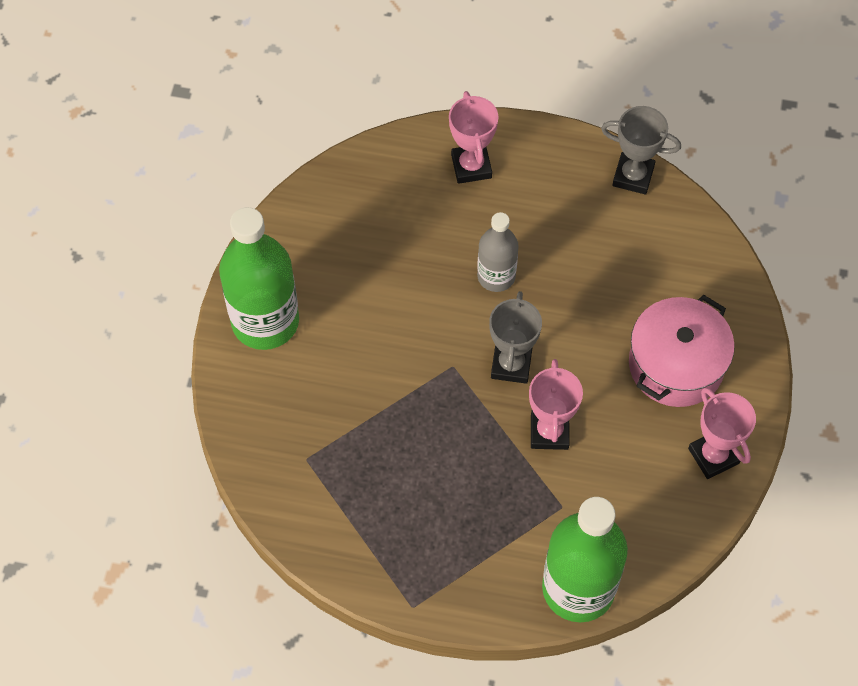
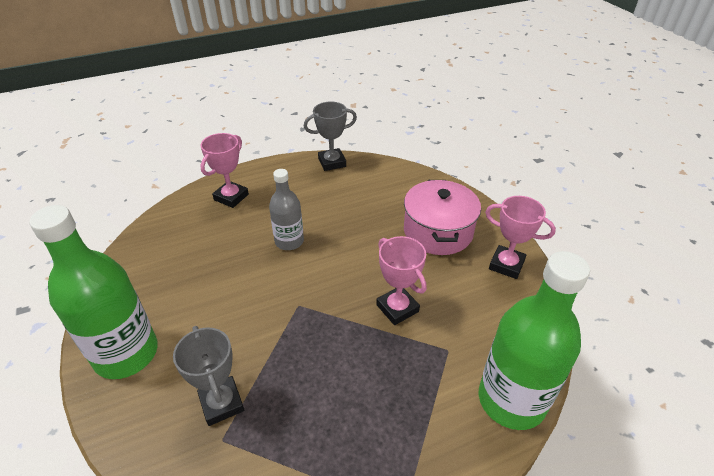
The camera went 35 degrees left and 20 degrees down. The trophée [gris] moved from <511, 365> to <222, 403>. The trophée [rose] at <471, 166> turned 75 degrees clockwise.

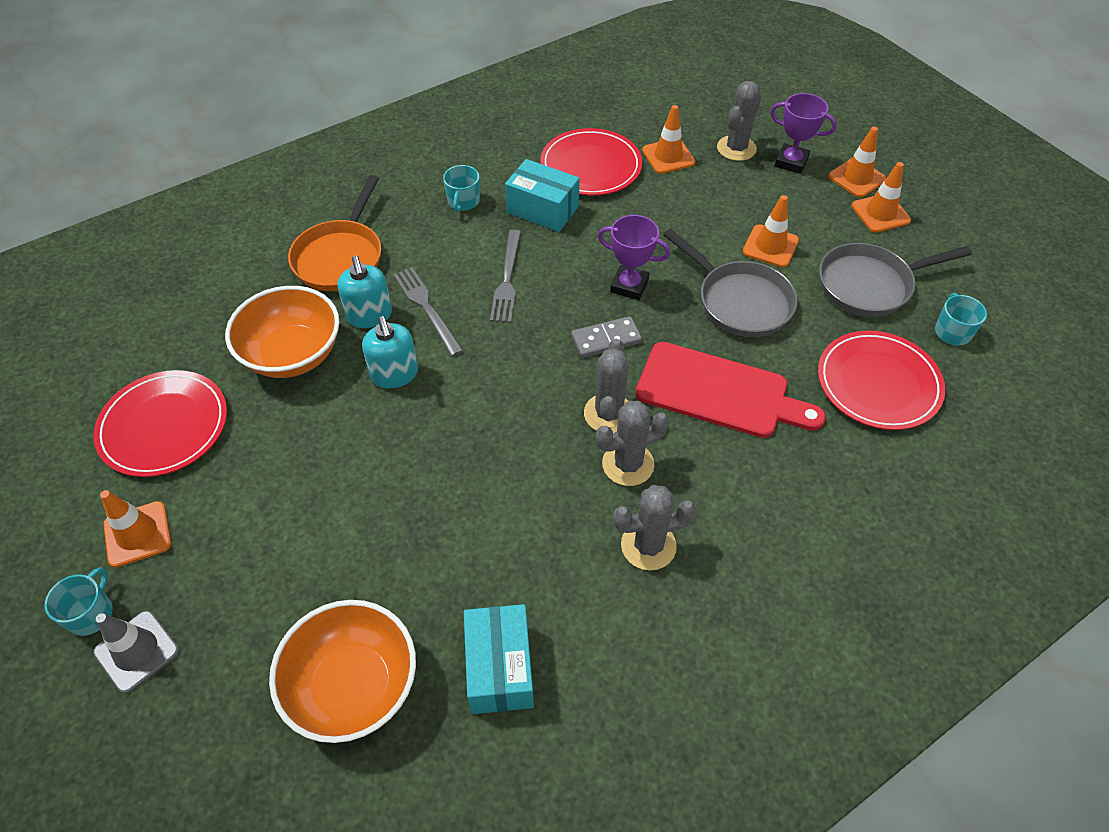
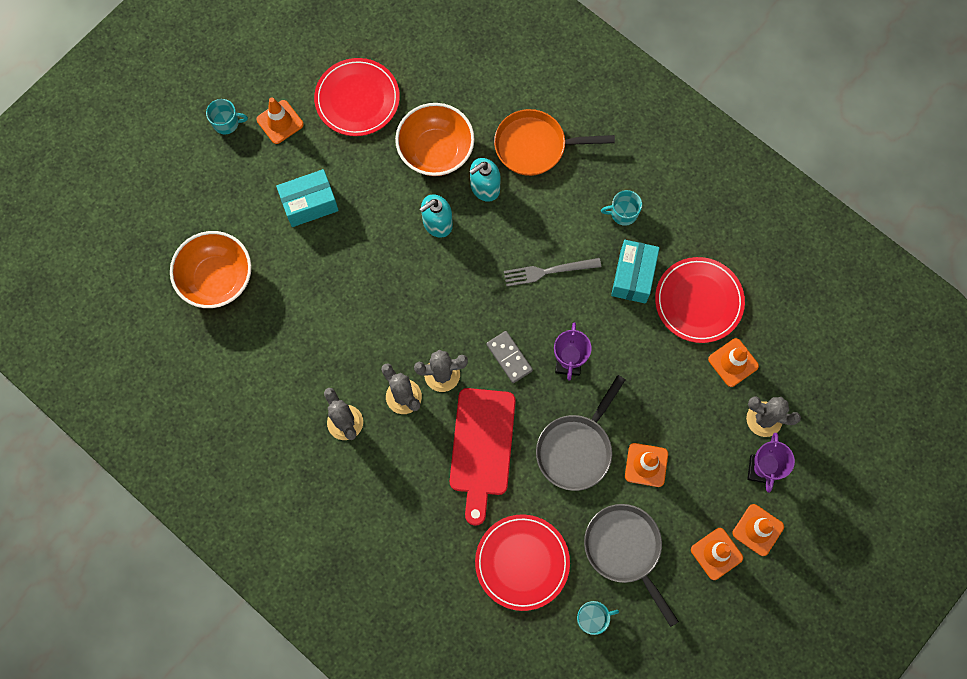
The camera went 75 degrees right and 20 degrees up. The boîte [turquoise] moved from <499, 668> to <309, 204>. The cône de chantier [gris] at <137, 651> disappeared. The fourchette [gris] at <427, 308> disappeared.

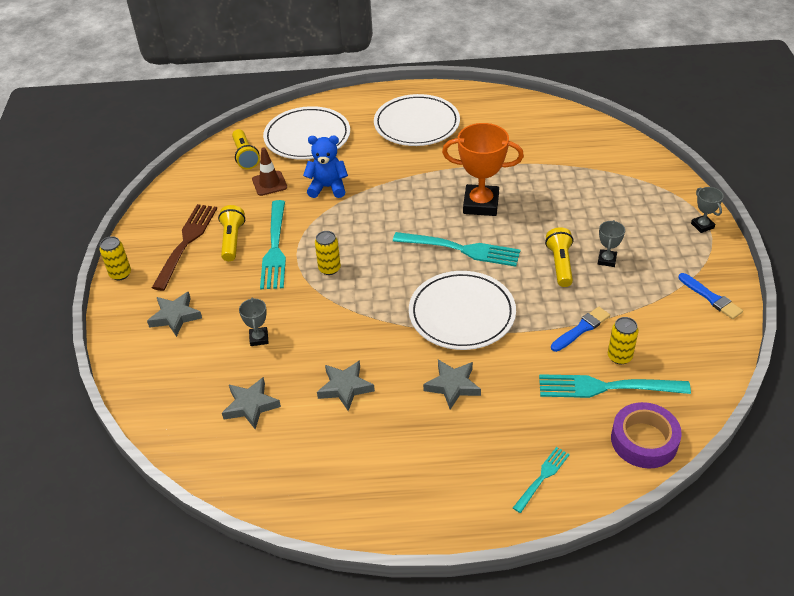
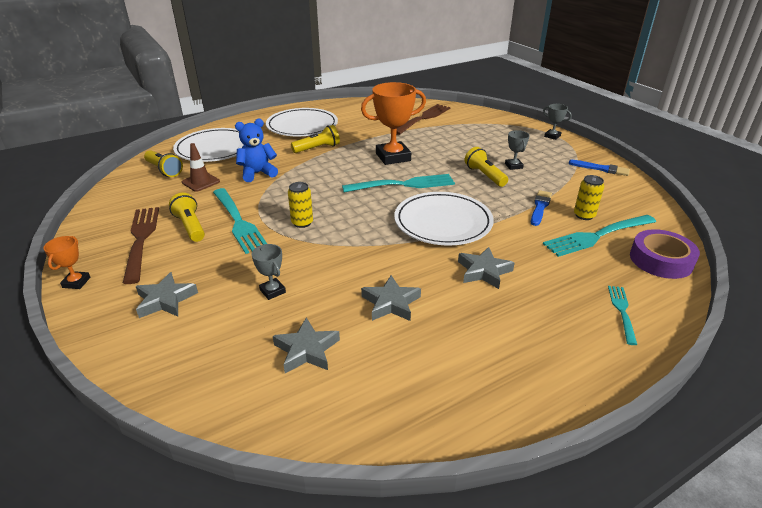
The camera went 30 degrees left and 10 degrees down. The canette [jaune] at <120, 274> was replaced by the trophée [orange] at <76, 282>. The lampe de poche [jaune] at <317, 148> appeared. The fourchette [marron] at <423, 118> appeared.

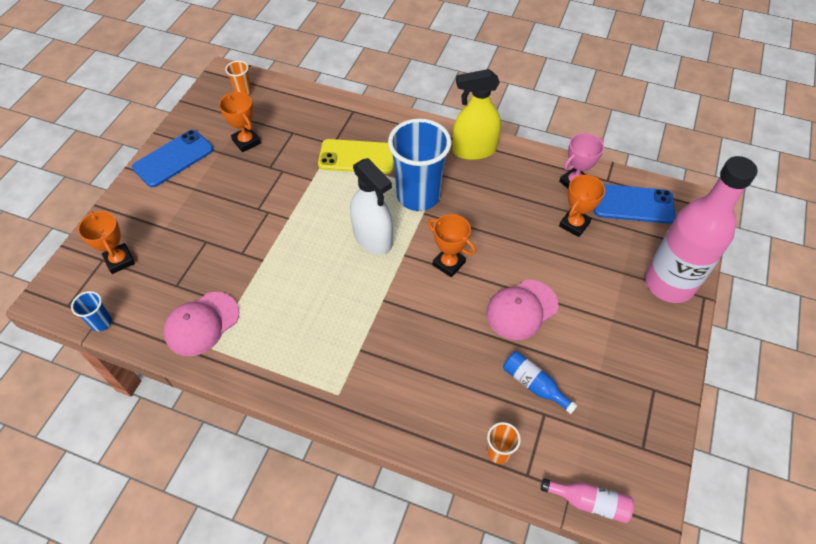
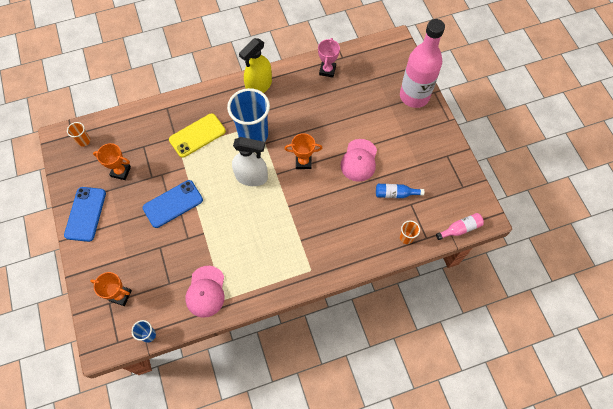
The camera went 40 degrees left and 10 degrees up. The téléphone [bleu] moved from <633, 204> to <173, 204>. The trophée [orange] at <574, 224> disappeared.

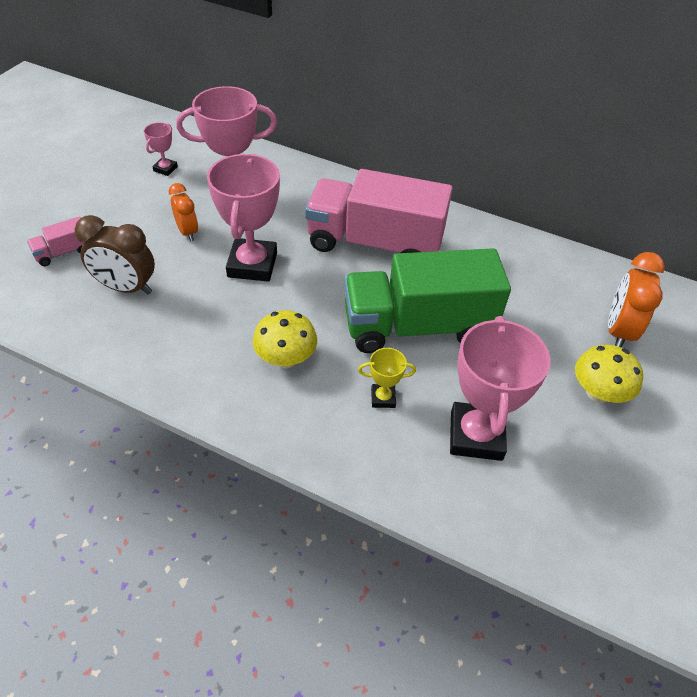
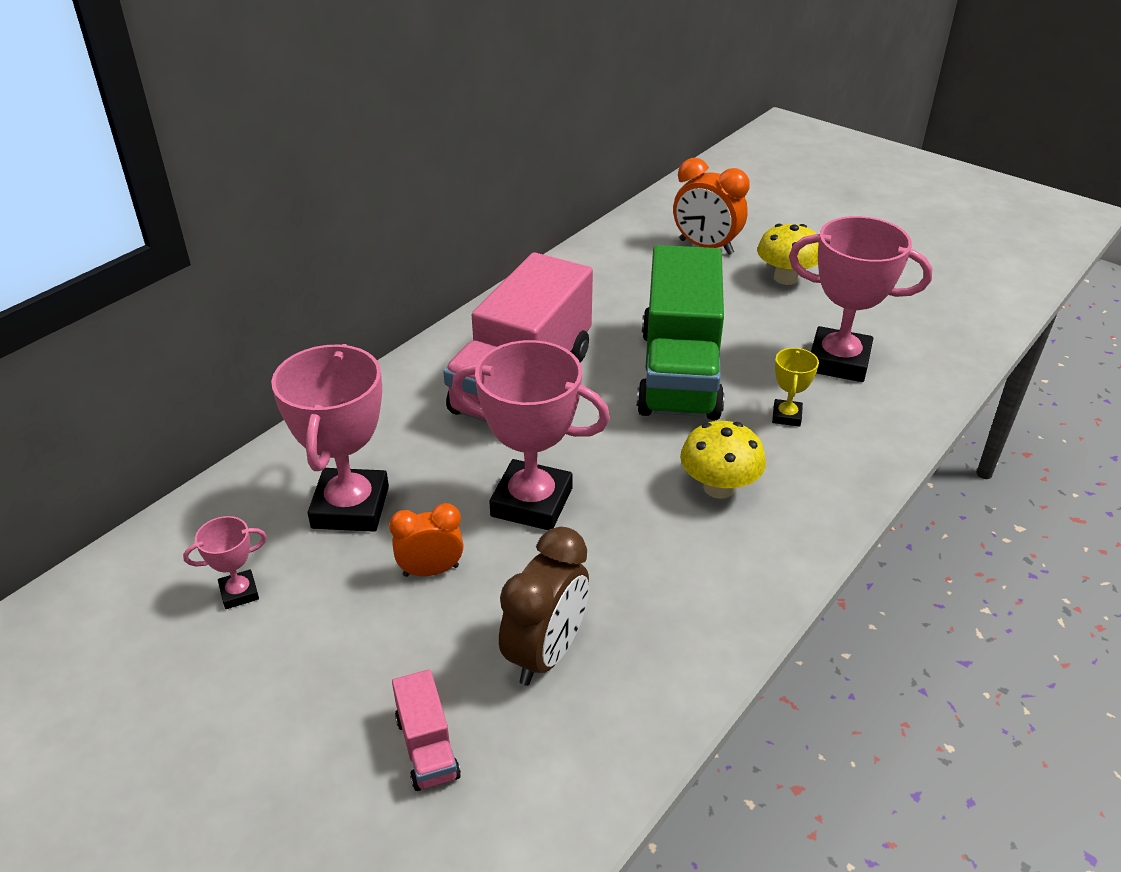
The camera went 75 degrees left and 10 degrees down. The trophée [rose] at <165, 169> turned 60 degrees counterclockwise.

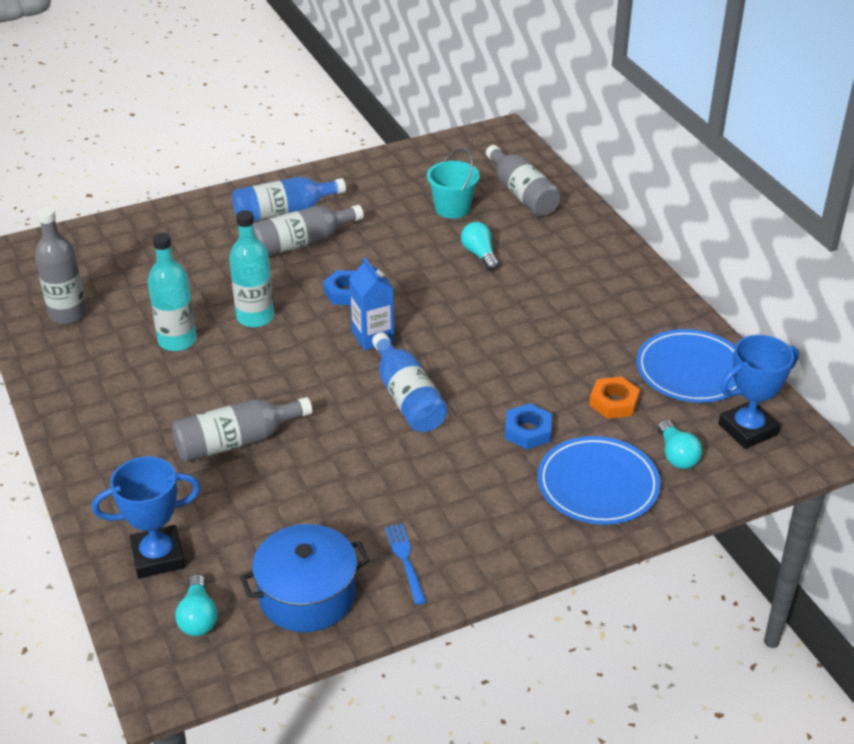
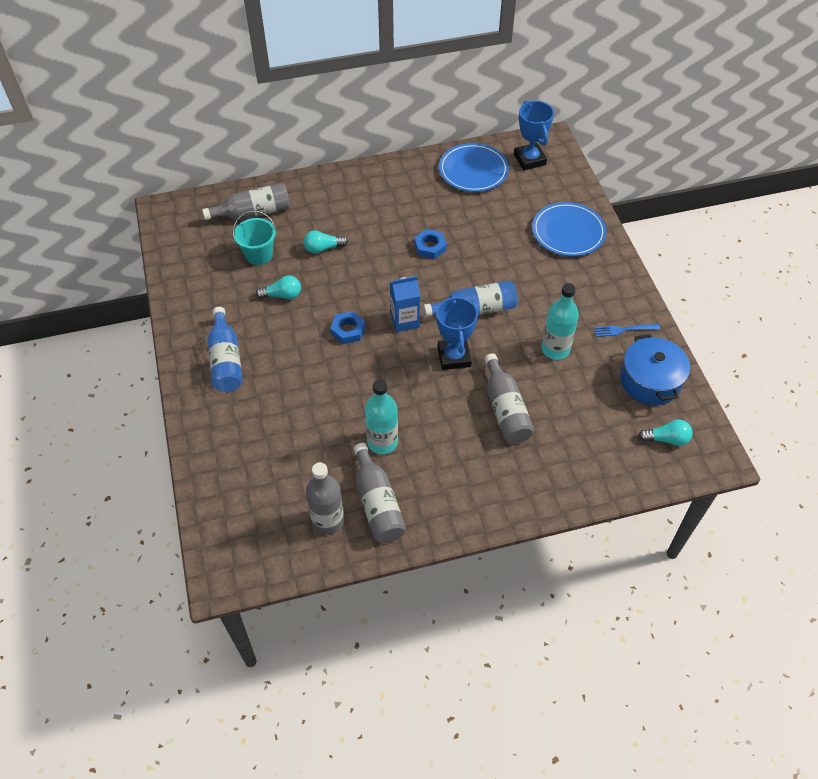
The camera went 80 degrees left and 15 degrees up. The ampoule [turquoise] moved from <676, 455> to <282, 295>. The bouteille [gris] moved from <302, 243> to <377, 503>. The écrou [bleu] moved from <528, 431> to <430, 247>. The trophée [bleu] moved from <158, 556> to <454, 357>. The bouteille [turquoise] moved from <255, 317> to <555, 349>. The écrou [orange] at <614, 402> disappeared.

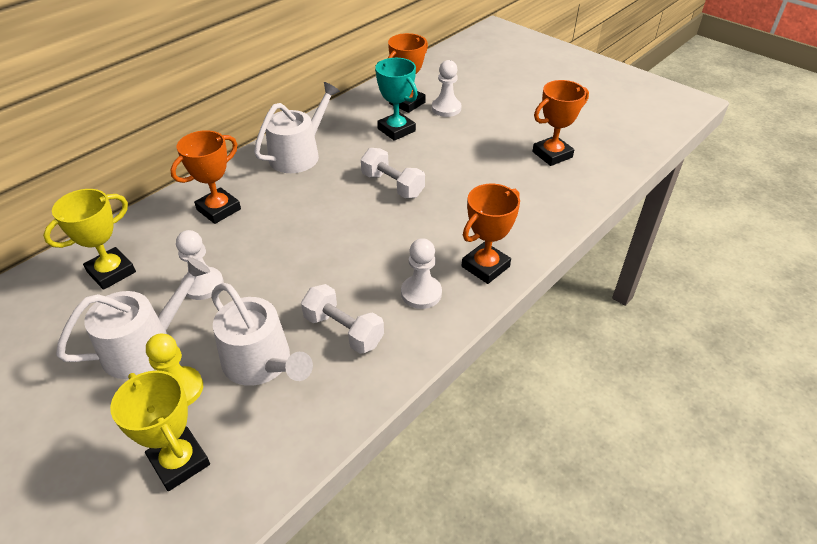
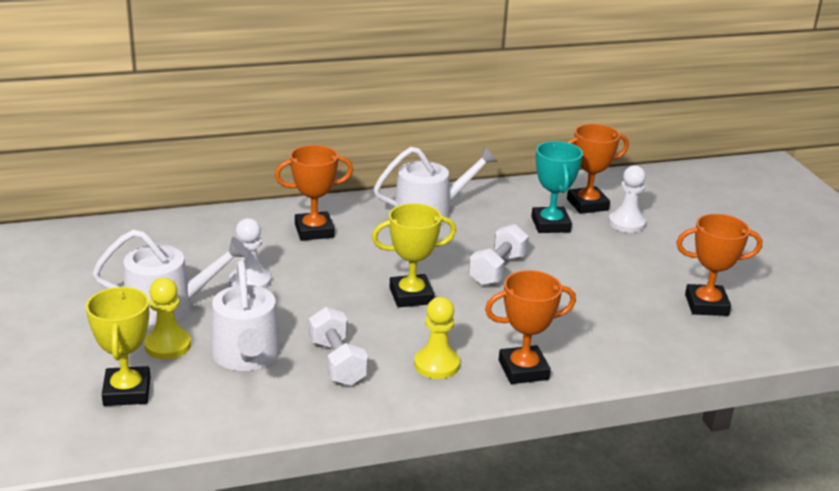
The camera went 30 degrees right and 15 degrees down. The trophée [jaune] moved from <111, 272> to <411, 296>. The pion [blanc] at <421, 293> became the pion [jaune] at <436, 365>. The haltère [blanc] at <392, 185> turned 45 degrees clockwise.

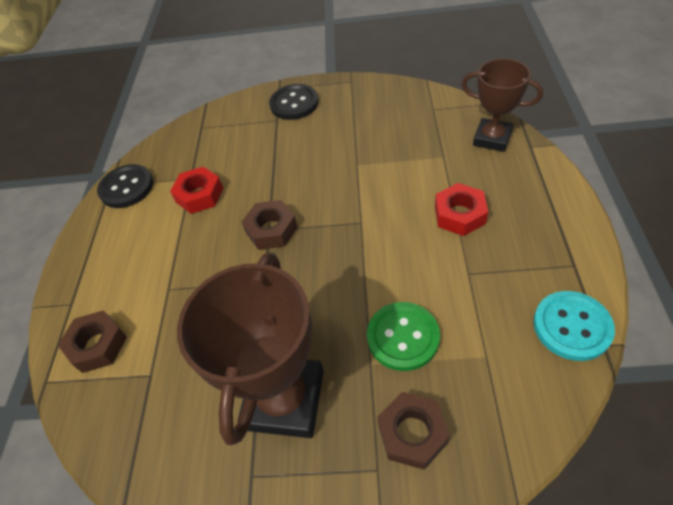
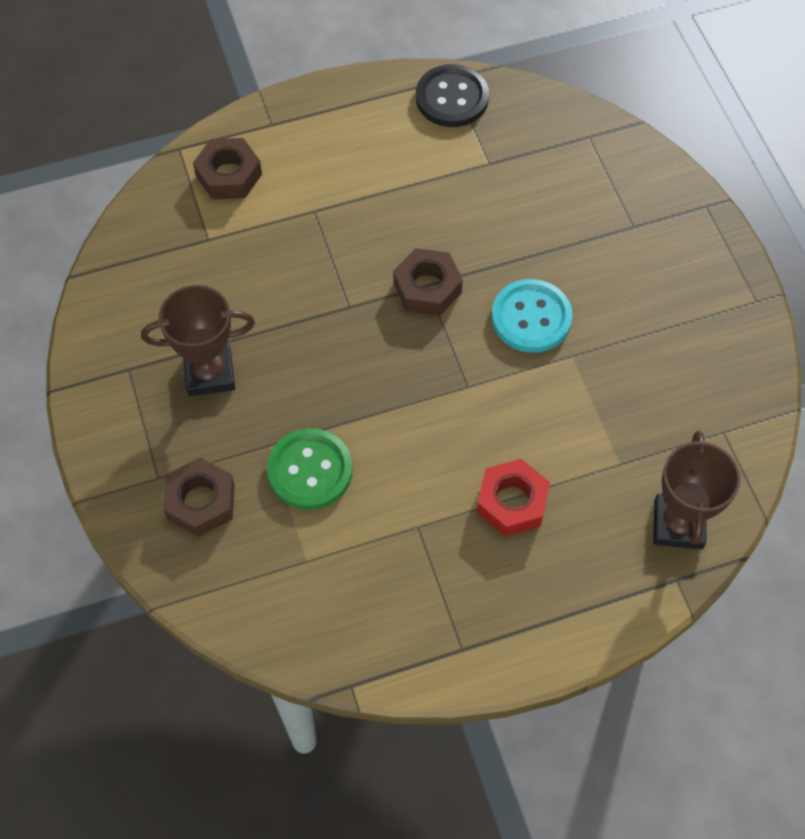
The camera went 65 degrees right and 10 degrees up. The trophée [marron] at <284, 399> changed to 0.62 times the size. The bouton [turquoise] moved from <572, 326> to <531, 318>. The écrou [rouge] at <199, 195> disappeared. The bouton [noir] at <294, 103> disappeared.

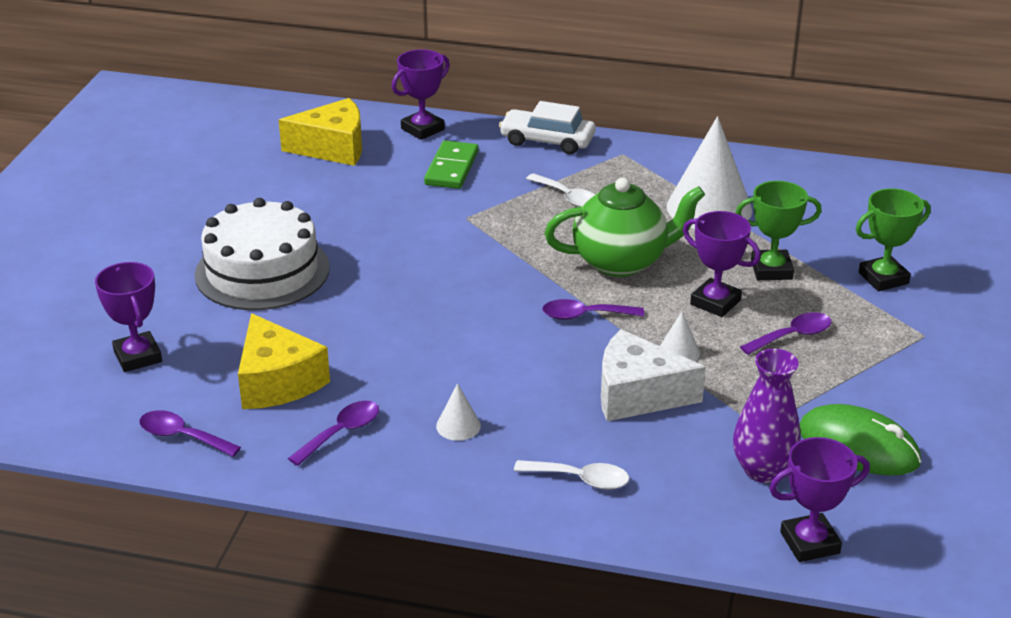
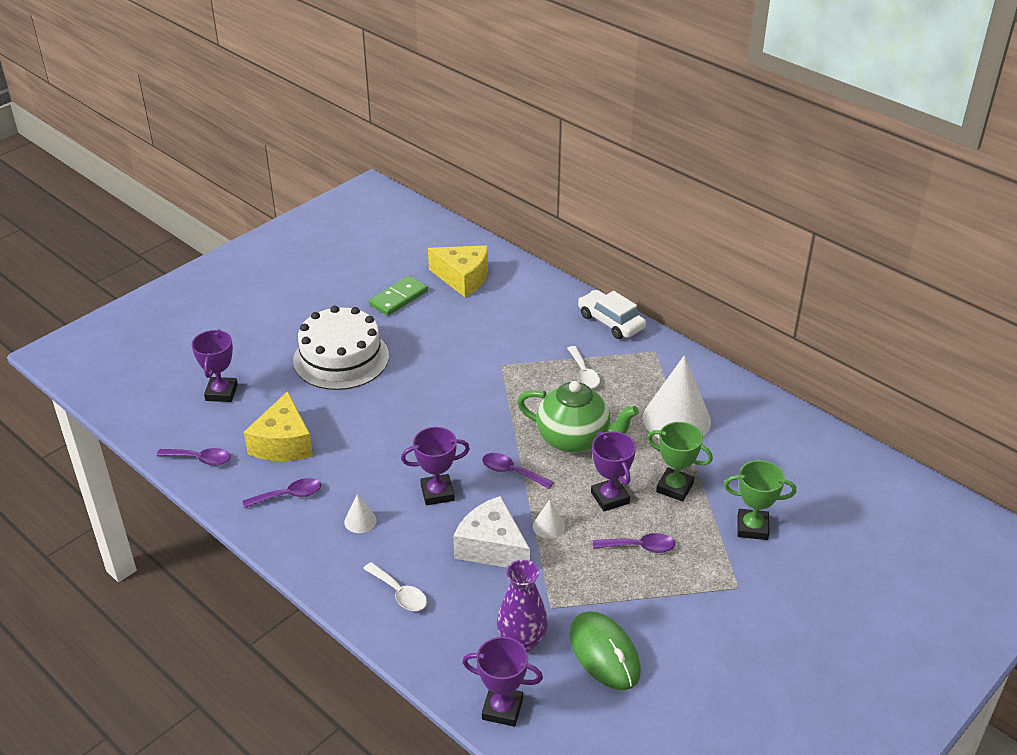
The camera went 30 degrees right and 5 degrees up. The cuillère [violet] at <182, 436> turned 135 degrees clockwise. The domino [vert] moved from <452, 168> to <398, 298>. The trophée [violet] moved from <422, 129> to <437, 493>.

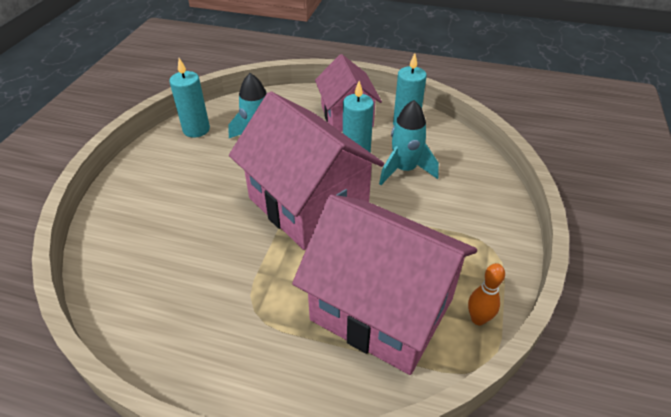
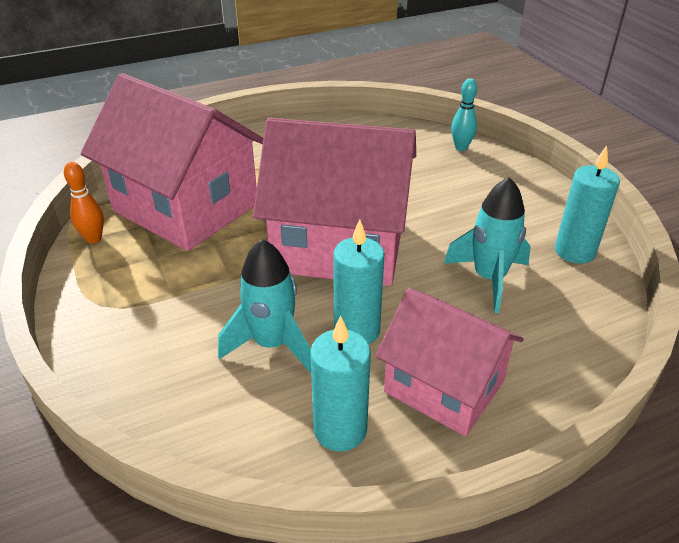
The camera went 140 degrees right and 5 degrees down. The maison [rose] at <382, 309> turned 45 degrees clockwise. The quille [turquoise] at <461, 147> appeared.

